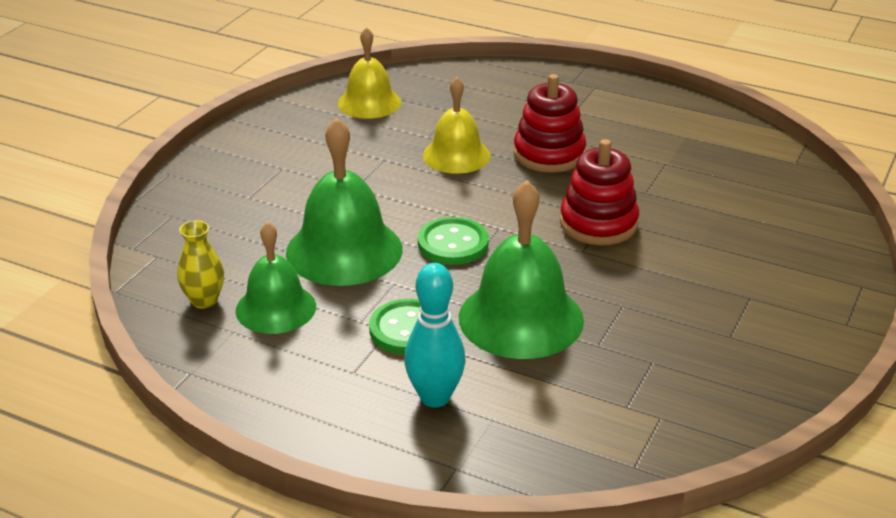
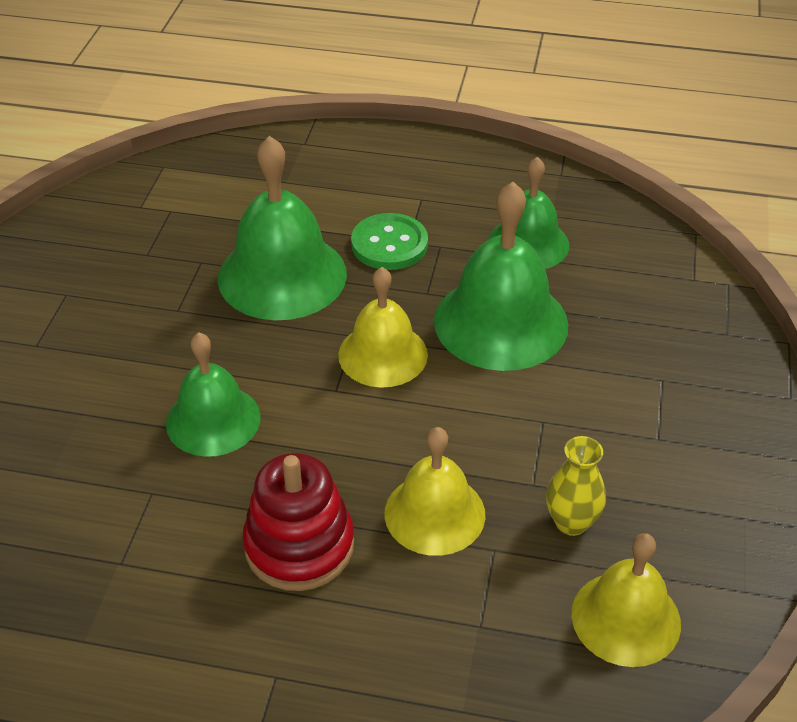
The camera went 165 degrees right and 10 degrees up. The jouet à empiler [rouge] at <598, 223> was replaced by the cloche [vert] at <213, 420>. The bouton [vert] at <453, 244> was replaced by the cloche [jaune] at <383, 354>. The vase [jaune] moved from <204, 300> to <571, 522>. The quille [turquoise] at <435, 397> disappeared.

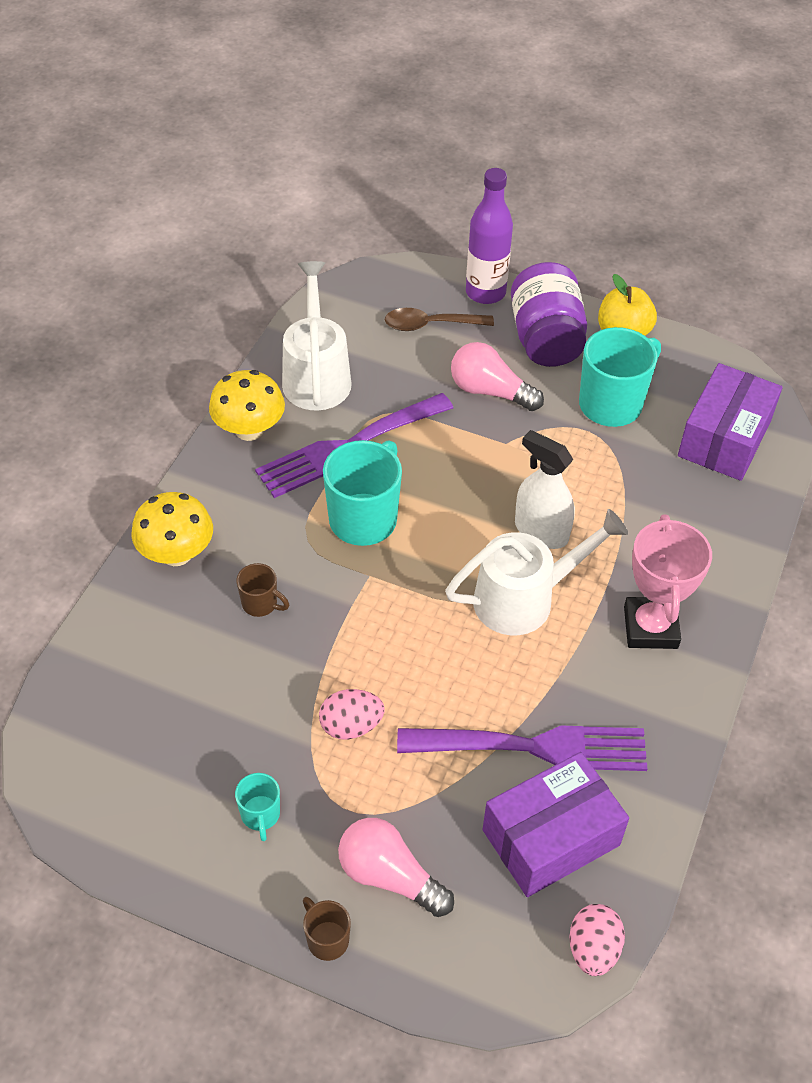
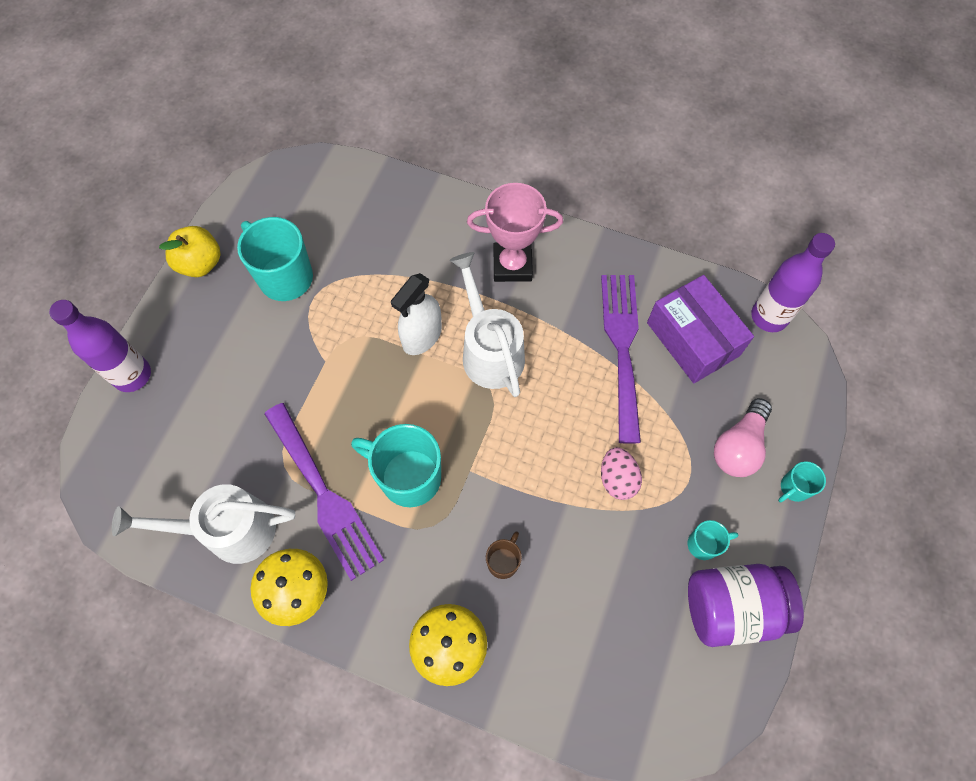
The camera went 90 degrees left and 15 degrees up. The bocal [violet] moved from <546, 339> to <731, 608>. The œuf [rose] at <593, 949> was replaced by the bouteille [violet] at <769, 317>. The tasse [marron] at <327, 939> became the tasse [turquoise] at <793, 488>. The cuillère [marron] at <430, 325> disappeared. The ampoule [rose] at <490, 391> disappeared. The boîte [violet] at <724, 438> disappeared.

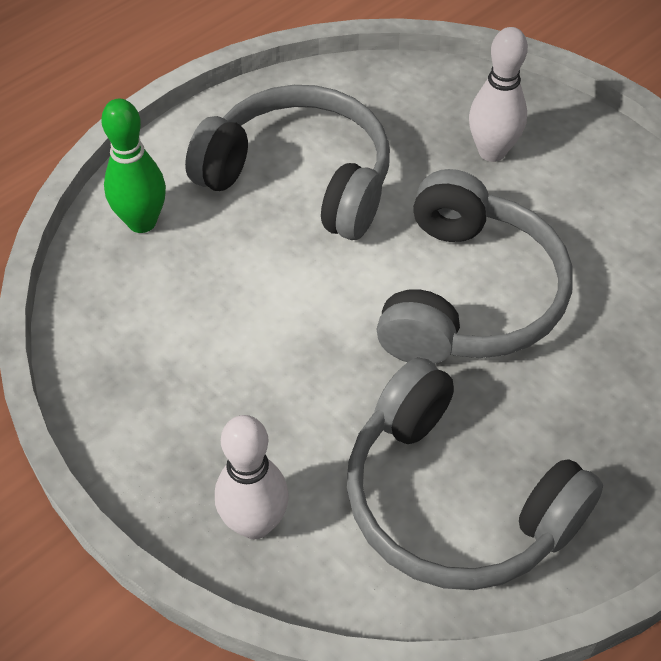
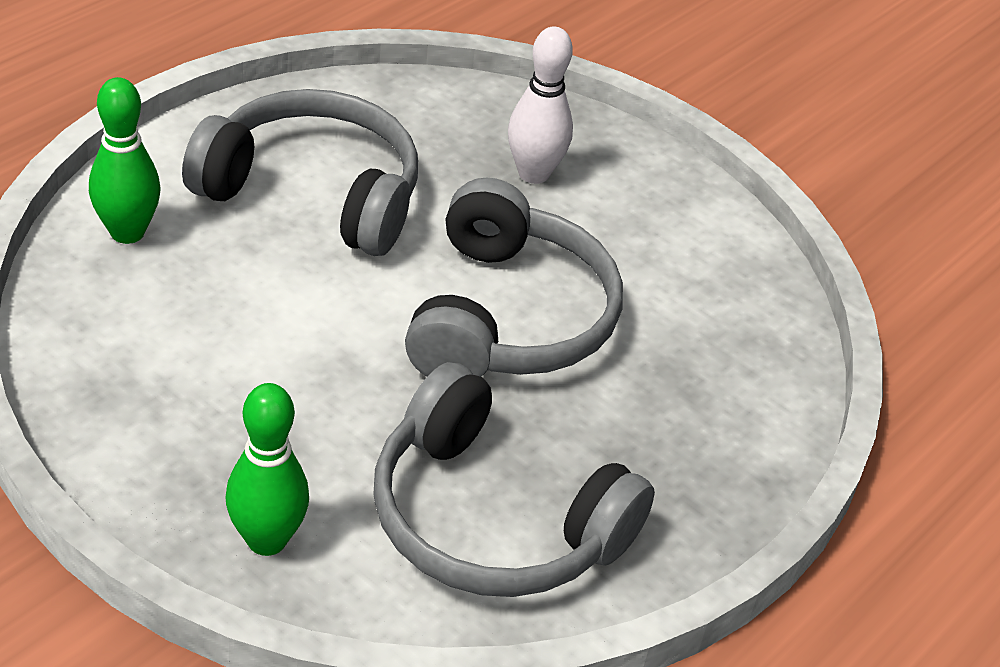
The camera went 10 degrees left and 10 degrees down. The quille [blanc] at <255, 523> became the quille [vert] at <266, 540>.

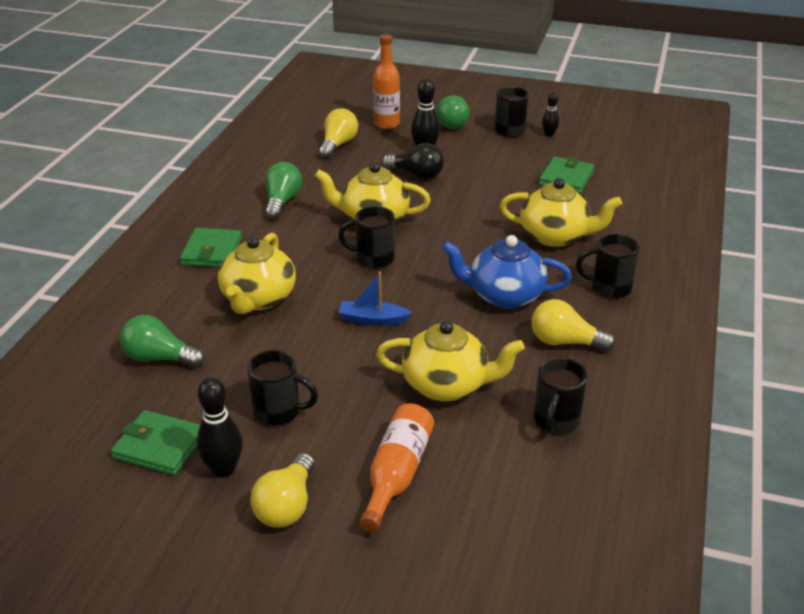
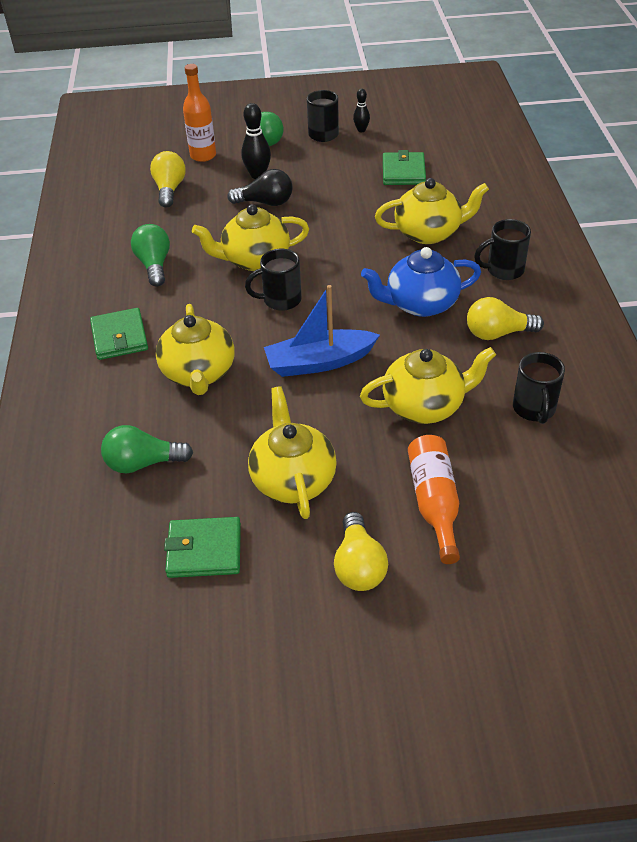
The camera went 20 degrees left and 10 degrees up. The tasse [noir] at <279, 411> was replaced by the théière [jaune] at <293, 479>. The bateau [bleu] at <372, 320> changed to 1.63 times the size. The quille [noir] at <223, 469> disappeared.

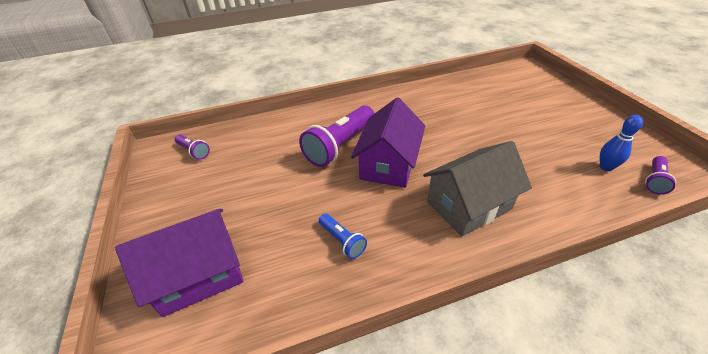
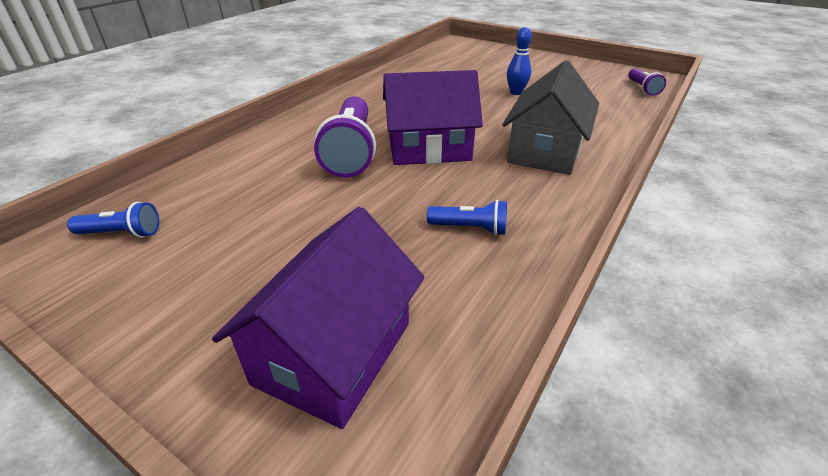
The camera went 40 degrees left and 5 degrees down. The lampe de poche [violet] at <194, 151> became the lampe de poche [bleu] at <122, 233>. The maison [violet] at <388, 164> turned 75 degrees counterclockwise. The quille [bleu] moved from <605, 167> to <516, 92>.

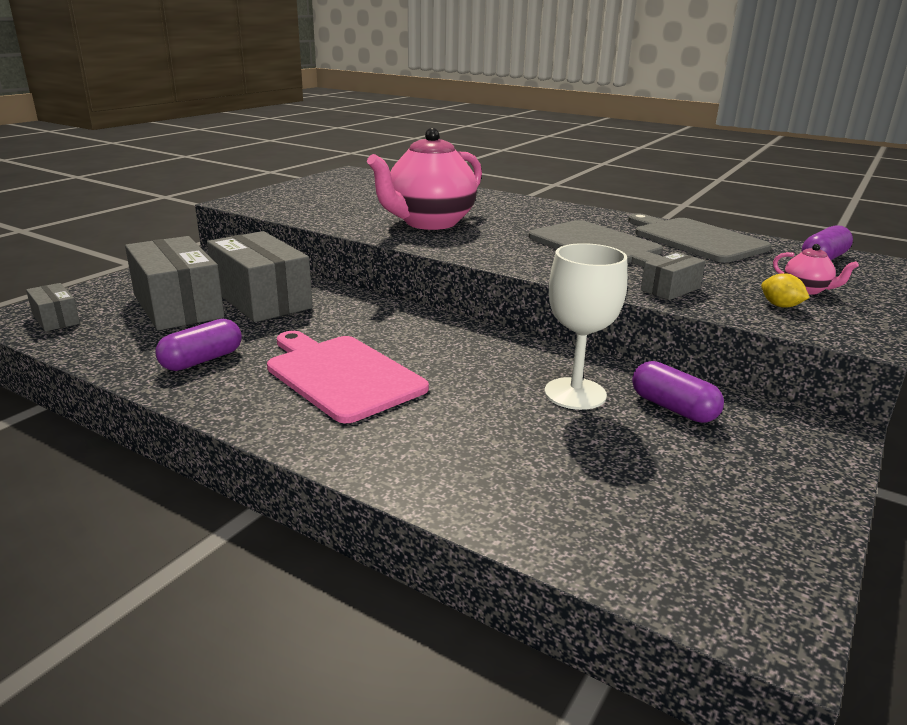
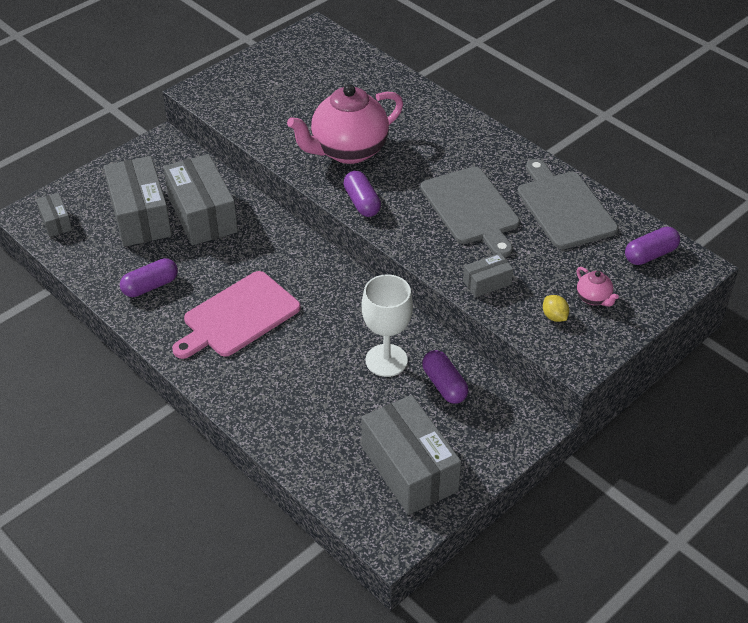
The camera went 15 degrees right and 20 degrees up. The planche à découper [rose] at <341, 375> turned 105 degrees counterclockwise. The gélule [violet] at <362, 202> appeared. The boîte [gris] at <409, 469> appeared.

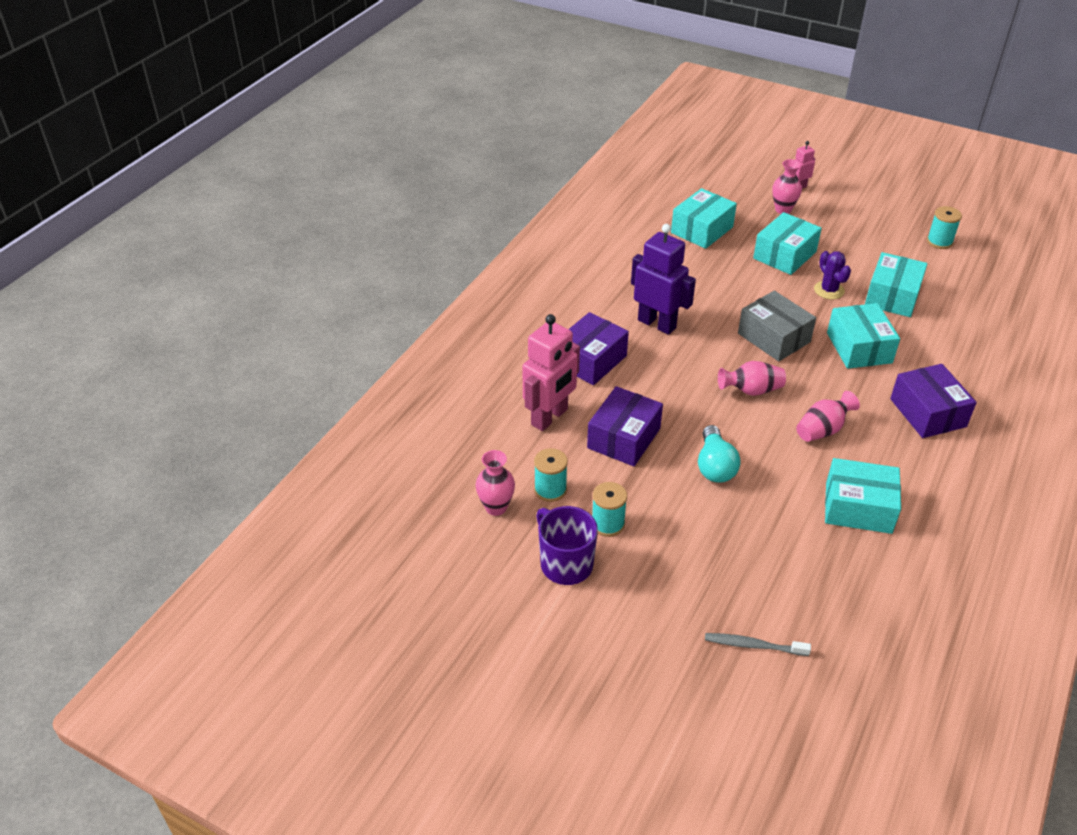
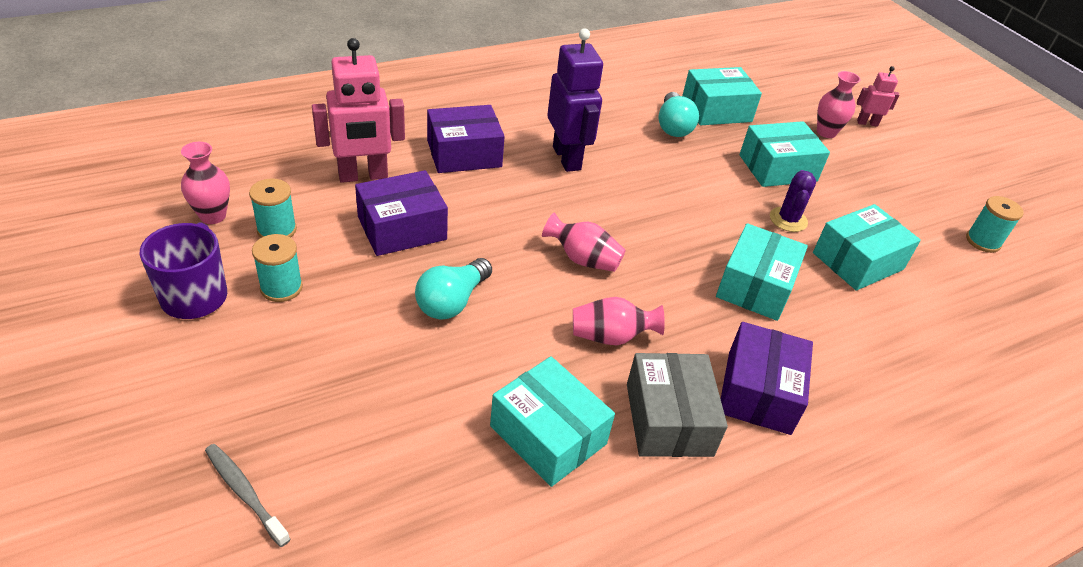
The camera went 30 degrees right and 0 degrees up. The boîte [gris] moved from <773, 338> to <668, 419>. The ampoule [turquoise] at <673, 126> appeared.

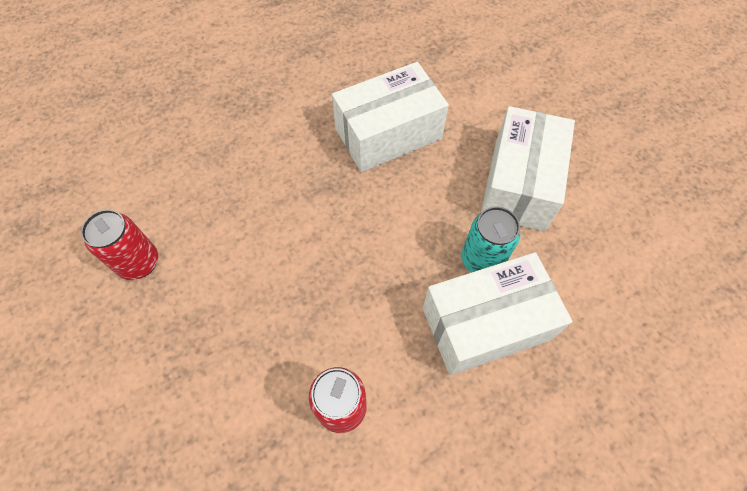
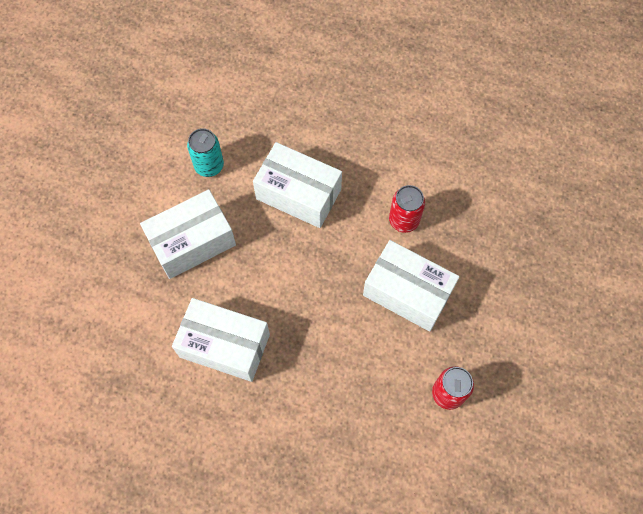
The camera went 135 degrees left and 5 degrees up. The canette [turquoise] moved from <481, 260> to <209, 166>. The boîte [blanc] at <407, 292> appeared.

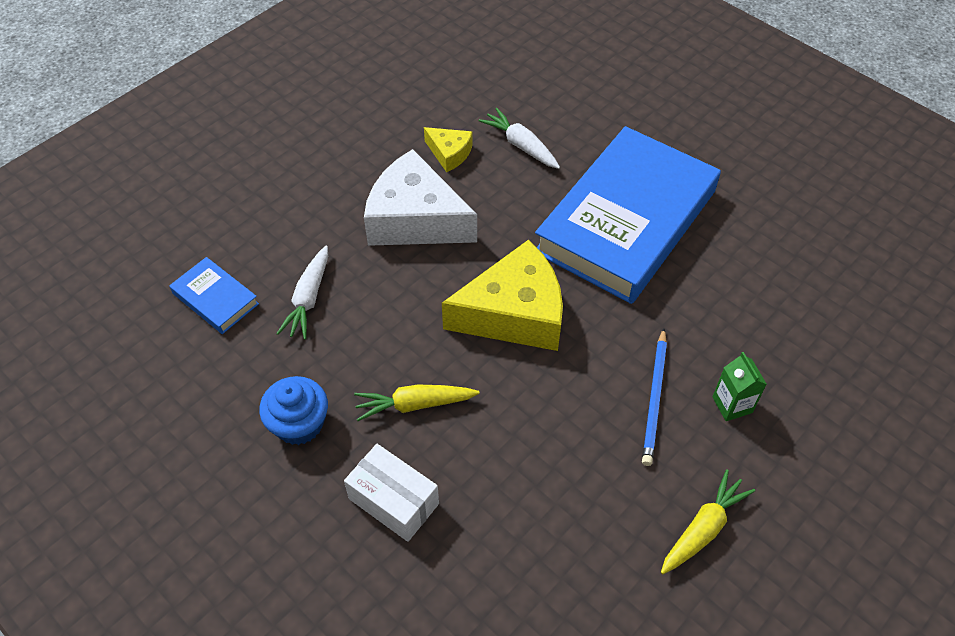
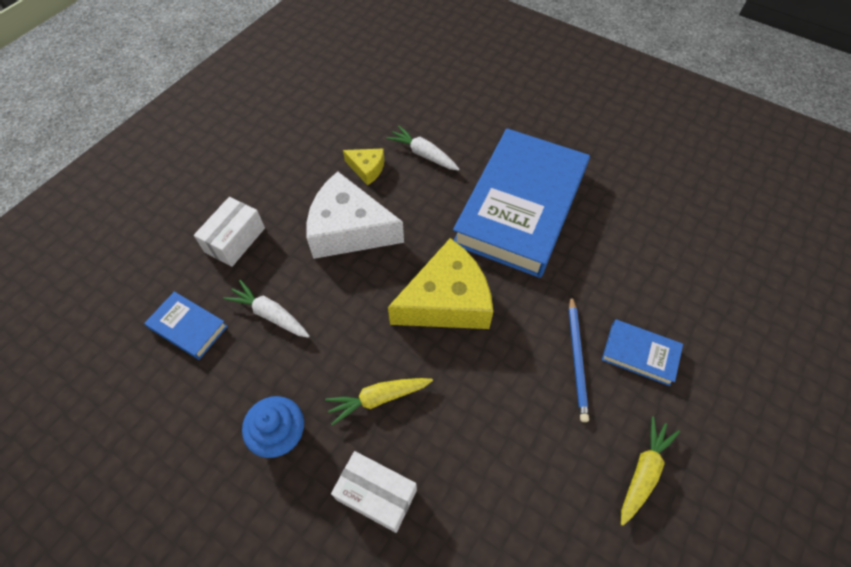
The camera went 10 degrees left and 5 degrees up. The boîte [blanc] at <235, 240> appeared. The carotte [blanc] at <308, 298> turned 120 degrees clockwise. The brique de lait [vert] at <732, 405> was replaced by the livre [bleu] at <640, 354>.

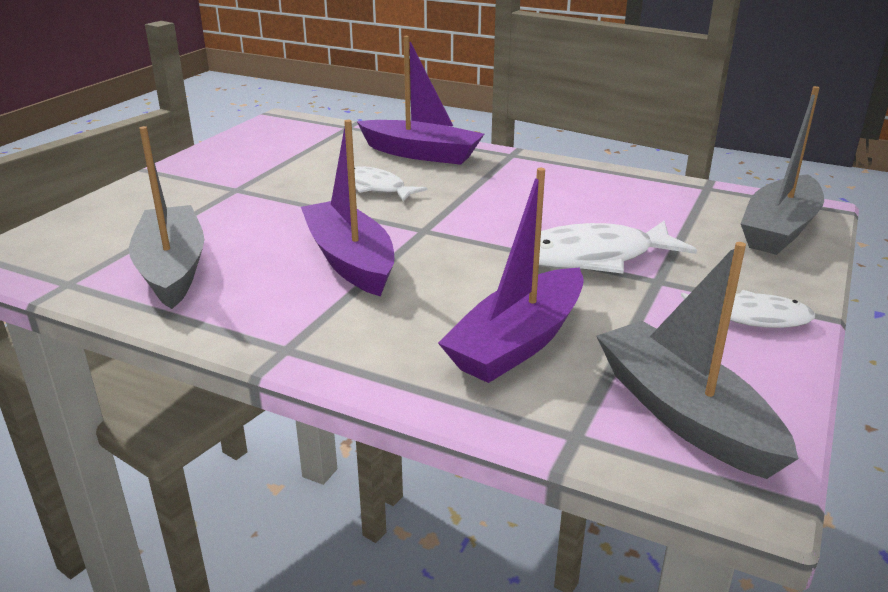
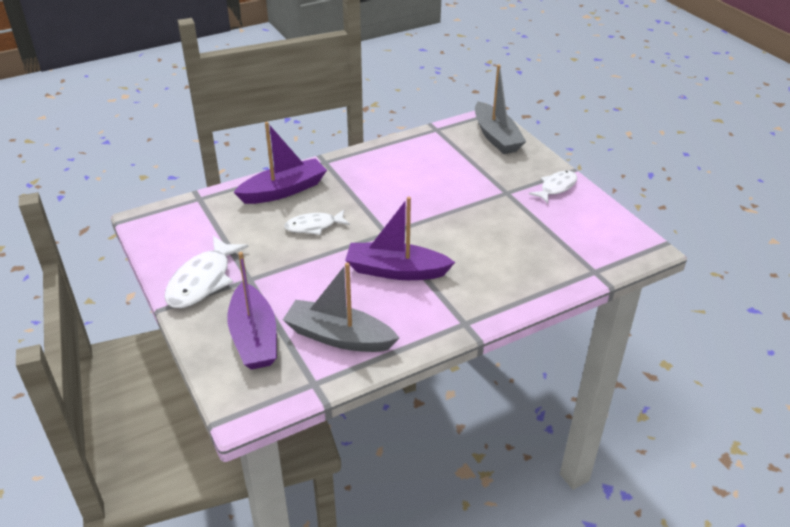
The camera went 55 degrees left and 10 degrees up. The poisson [blanc] moved from <593, 258> to <202, 281>. The bateau [violet] moved from <518, 342> to <254, 337>. The bateau [gris] at <684, 414> disappeared.

